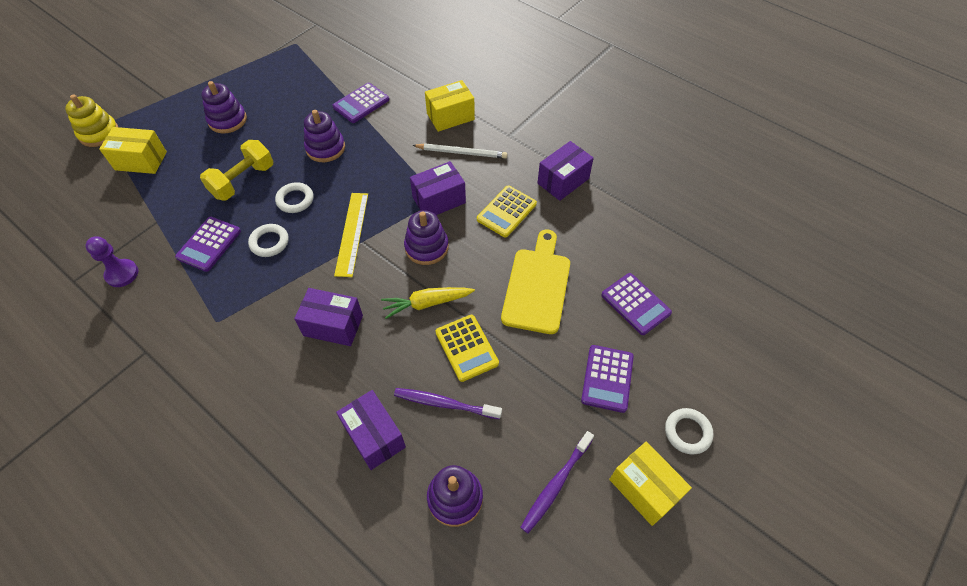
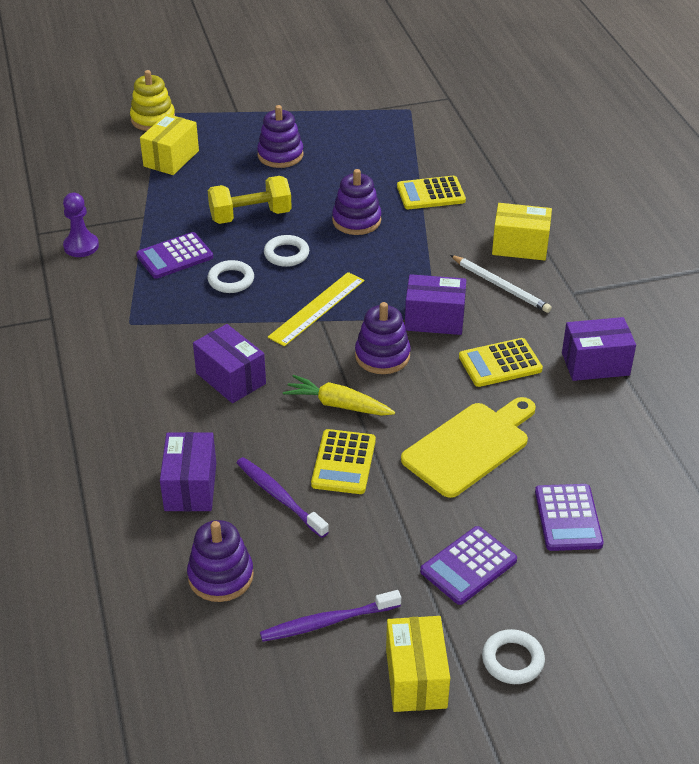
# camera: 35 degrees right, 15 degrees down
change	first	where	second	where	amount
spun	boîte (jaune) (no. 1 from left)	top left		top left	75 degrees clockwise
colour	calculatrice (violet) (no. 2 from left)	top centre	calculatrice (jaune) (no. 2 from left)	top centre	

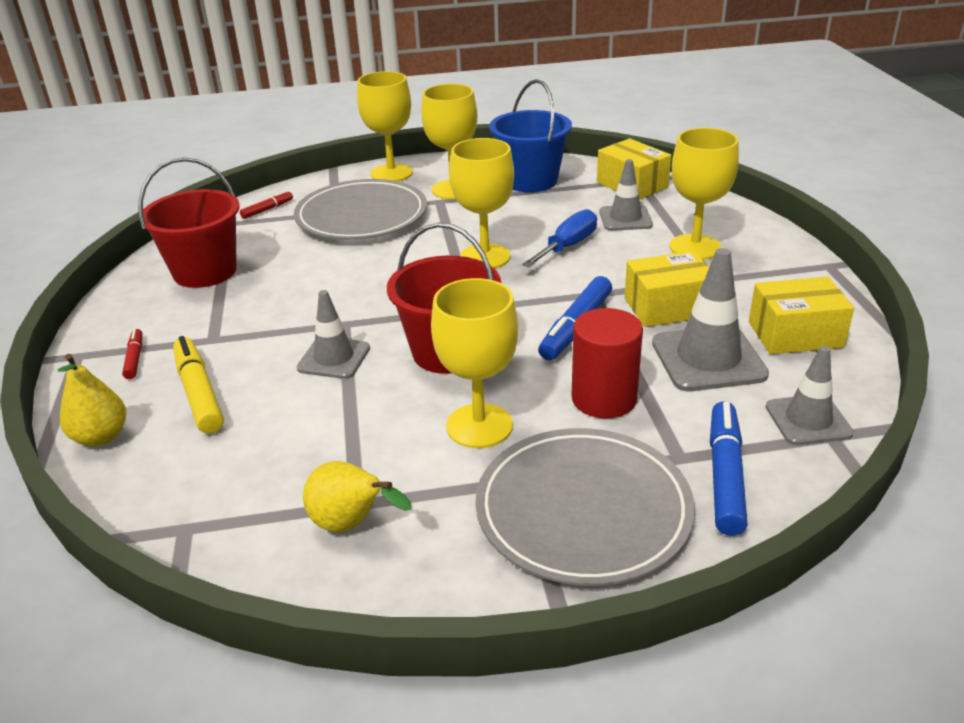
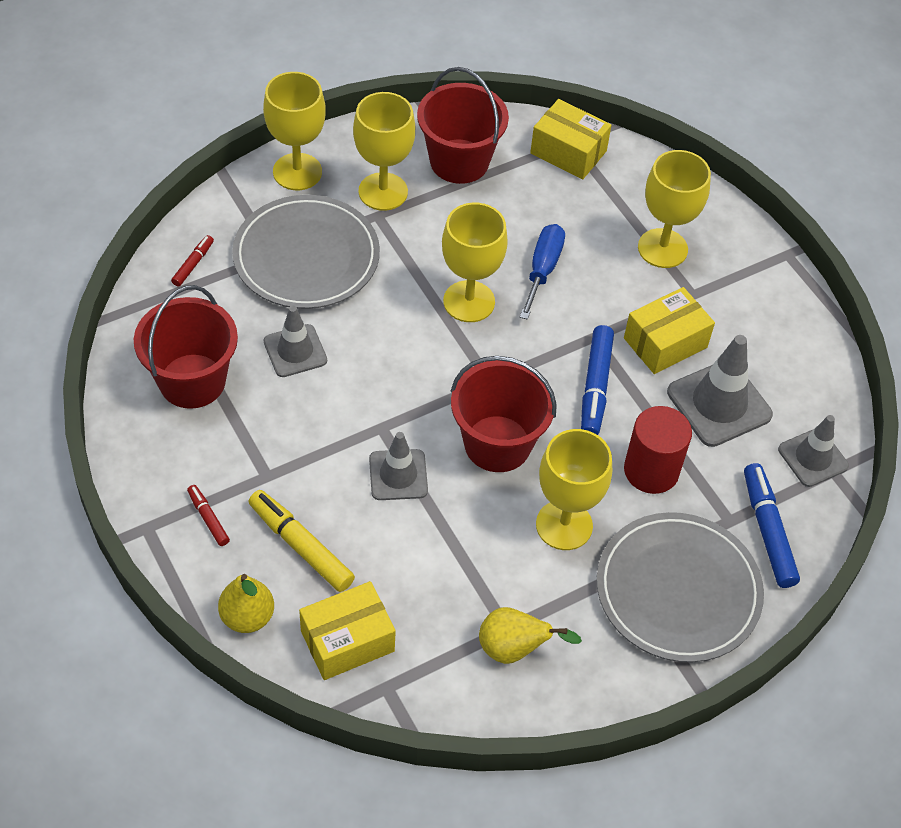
# camera: 25 degrees left, 20 degrees up
change	first	where	second	where	amount
relocated	cône de chantier (gris) (no. 2 from left in the first image)	top centre	cône de chantier (gris) (no. 1 from left)	middle left	
relocated	boîte (jaune) (no. 3 from left in the first image)	middle right	boîte (jaune) (no. 1 from left)	bottom centre	
colour	seau (bleu)	top centre	seau (rouge) (no. 2 from left)	top centre	

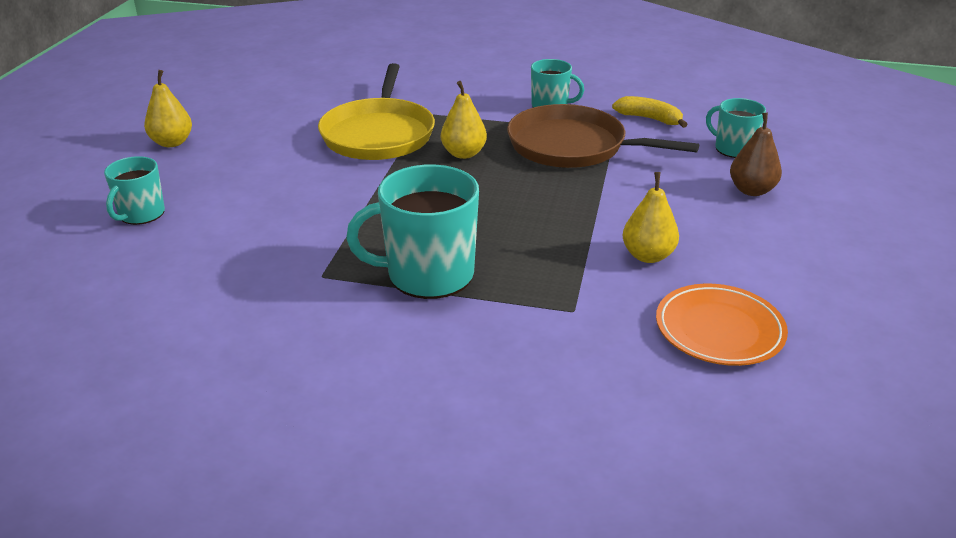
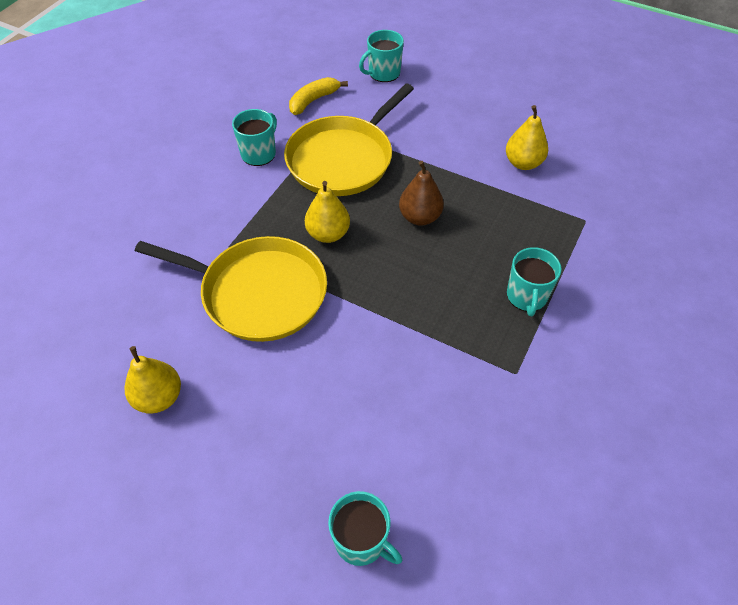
# camera: 75 degrees left, 20 degrees up
change	first	where	second	where	amount
relocated	poire (jaune) (no. 1 from left)	top left		middle left	
colour	poêle (marron)	top centre	poêle (jaune) (no. 2 from left)	top centre	
relocated	poire (marron)	top right		top centre	
size	tasse (turquoise) (no. 2 from left in the first image)	centre	tasse (turquoise) (no. 4 from left)	middle right	x0.57
missing	assiette (orange)	middle right			

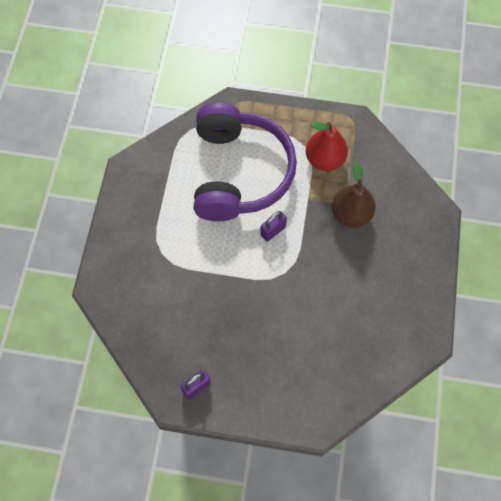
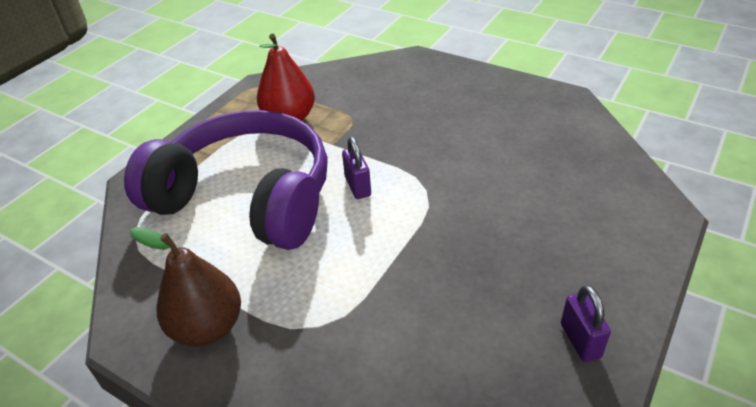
# camera: 65 degrees left, 25 degrees down
change	first	where	second	where	amount
relocated	poire (marron)	middle right		bottom left	

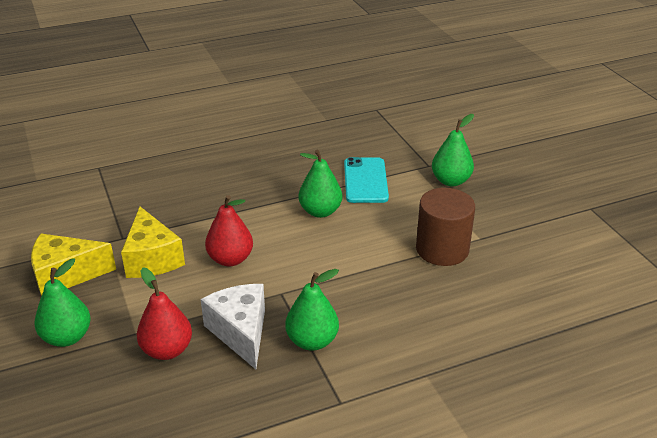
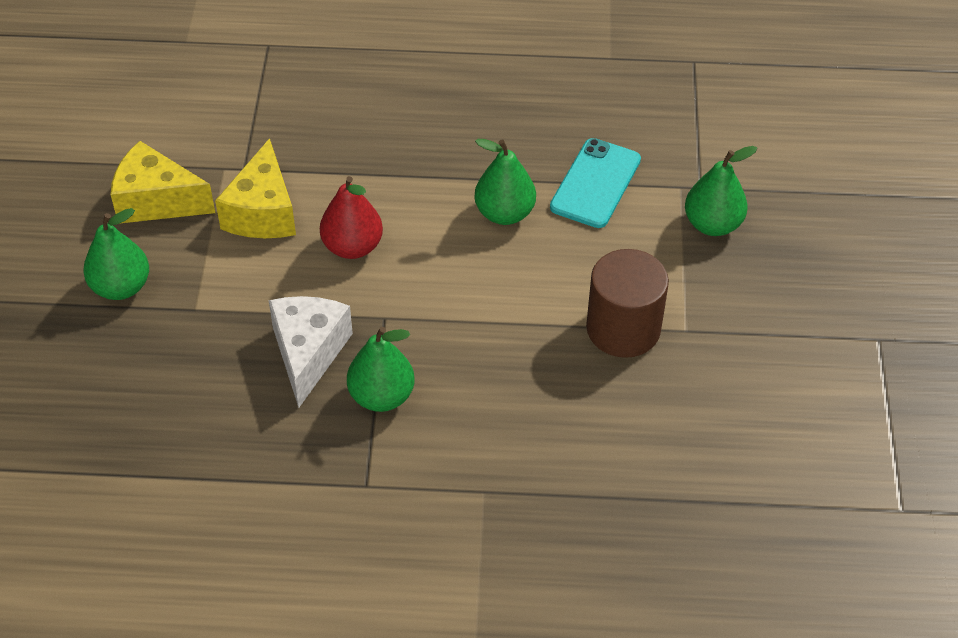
# camera: 25 degrees right, 15 degrees up
change	first	where	second	where	amount
missing	poire (rouge) (no. 1 from left)	bottom left			

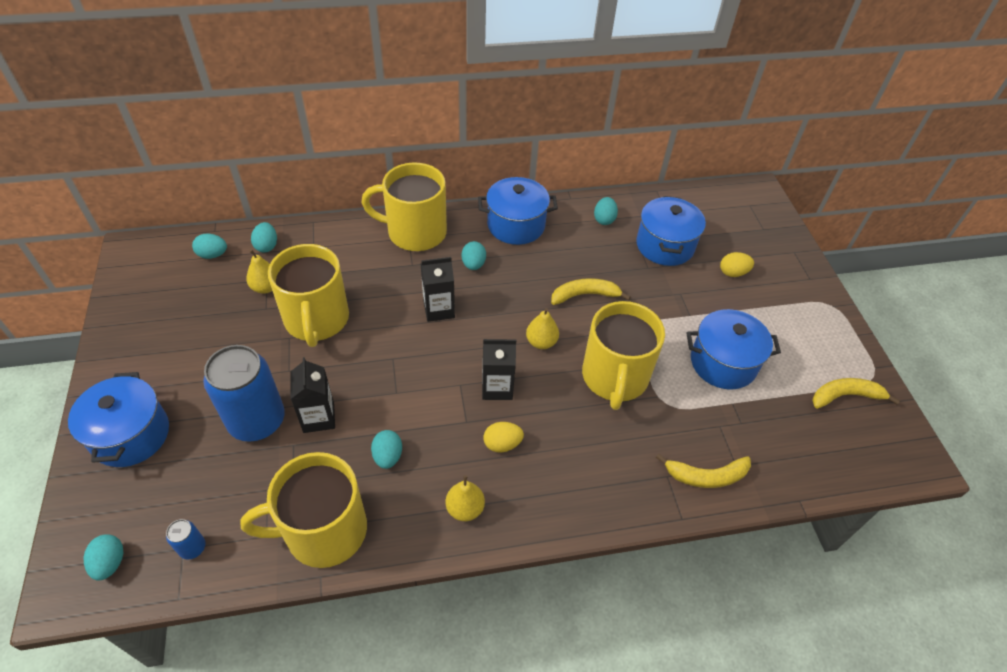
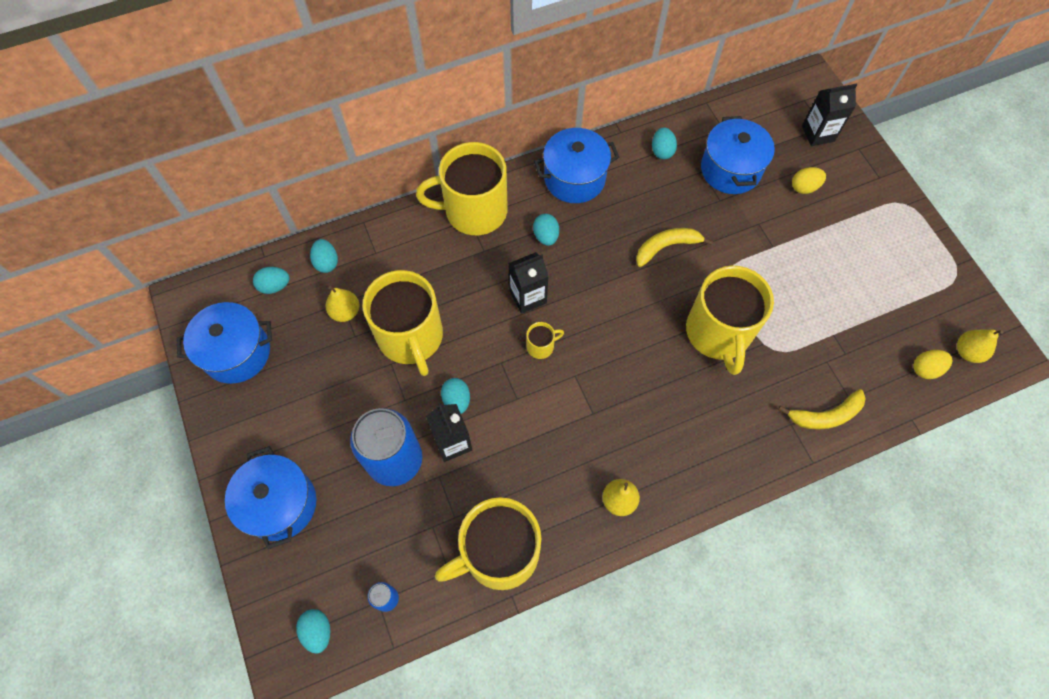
# camera: 10 degrees left, 15 degrees up
change	first	where	second	where	amount
relocated	marmite (bleu) (no. 4 from left in the first image)	middle right	marmite (bleu) (no. 1 from left)	middle left	
relocated	œuf (turquoise) (no. 4 from left)	bottom centre		centre	
appeared			tasse (jaune) (no. 4 from left)	centre	
relocated	brique de lait (noir) (no. 3 from left)	centre		top right	
relocated	œuf (jaune) (no. 1 from left in the first image)	centre	œuf (jaune) (no. 2 from left)	middle right	
relocated	poire (jaune) (no. 3 from left)	centre		middle right	
missing	banane (jaune) (no. 3 from left)	middle right			

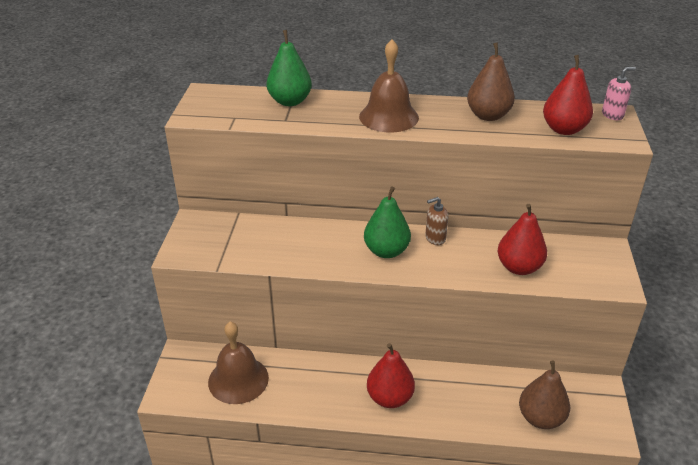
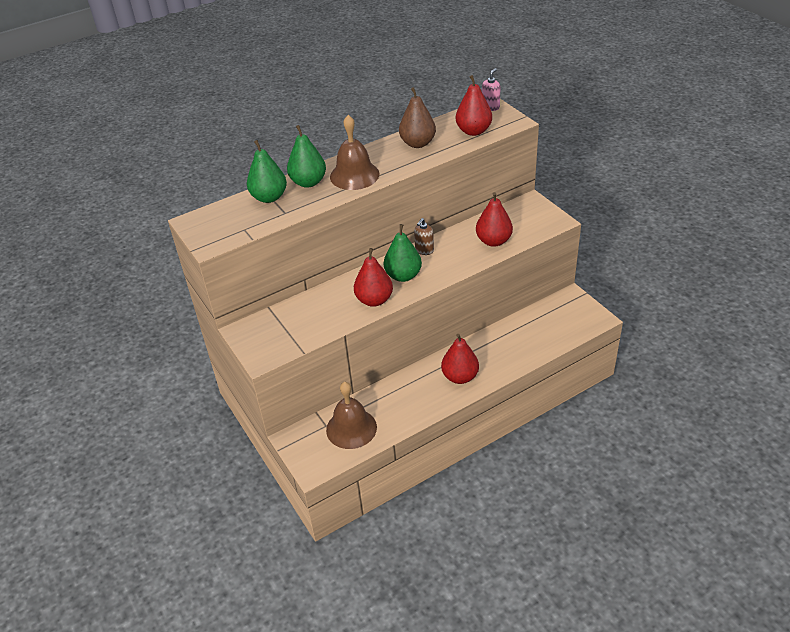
# camera: 35 degrees left, 5 degrees up
change	first	where	second	where	amount
appeared			poire (vert) (no. 2 from left)	top centre	
appeared			poire (rouge) (no. 1 from left)	centre	
missing	poire (marron) (no. 2 from left)	bottom right			

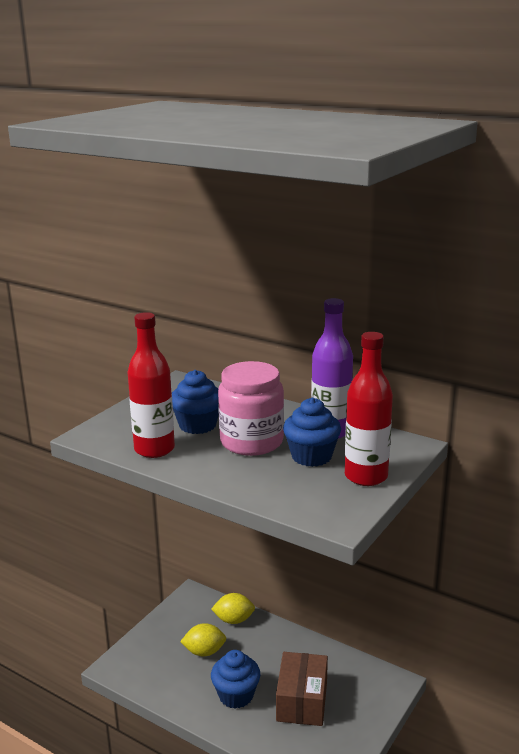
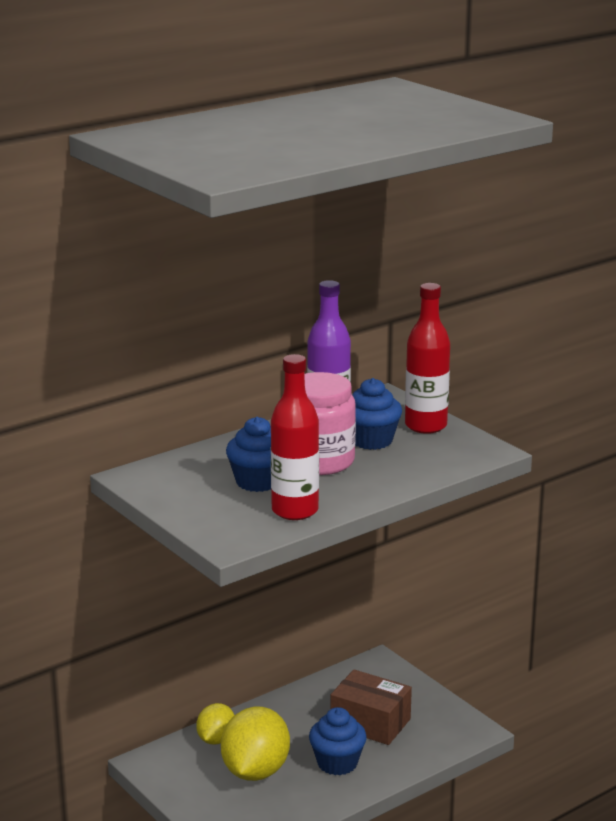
# camera: 70 degrees left, 0 degrees up
change	first	where	second	where	amount
size	citron (jaune) (no. 1 from left in the first image)	bottom centre	citron (jaune) (no. 2 from left)	bottom centre	x1.73

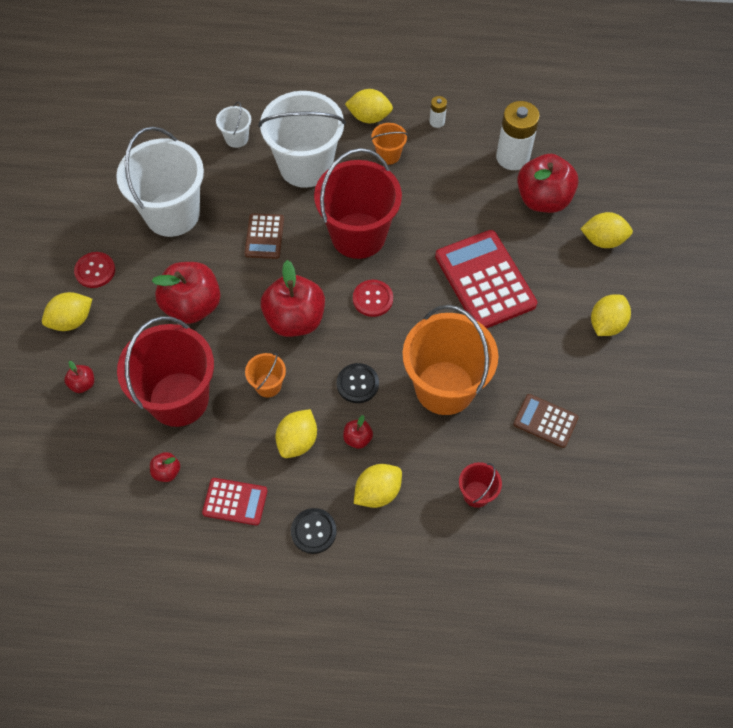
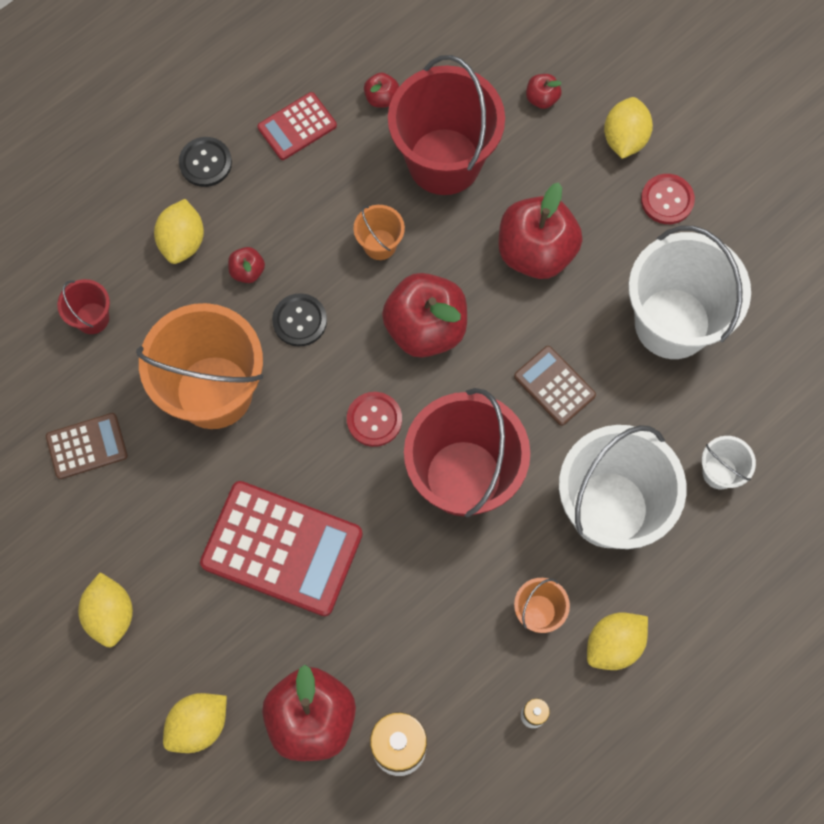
# camera: 135 degrees right, 10 degrees up
change	first	where	second	where	amount
missing	citron (jaune) (no. 2 from left)	centre			

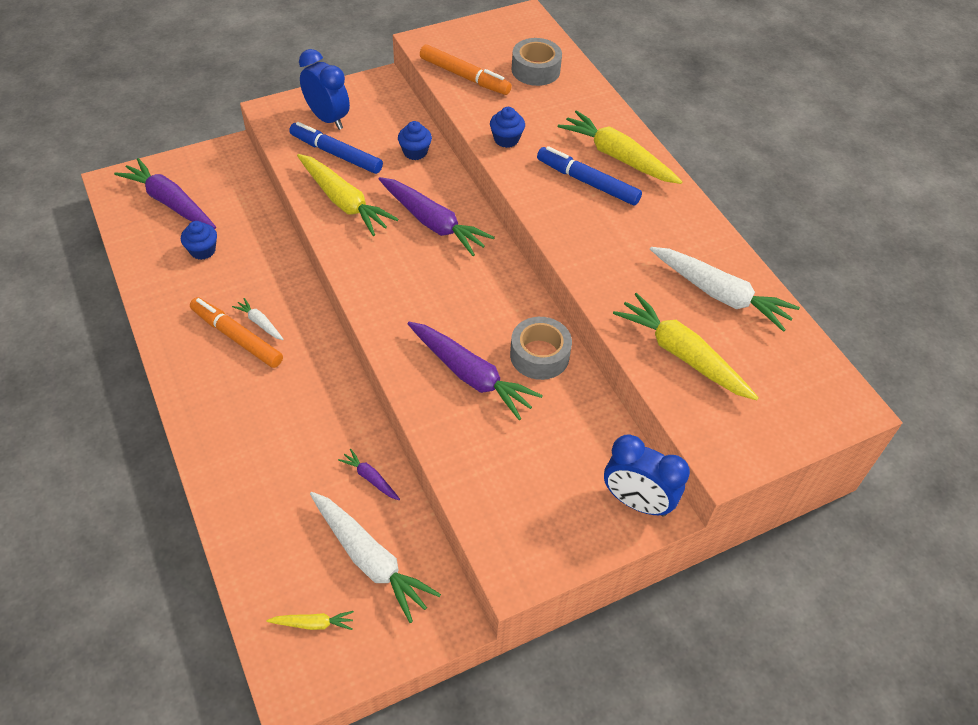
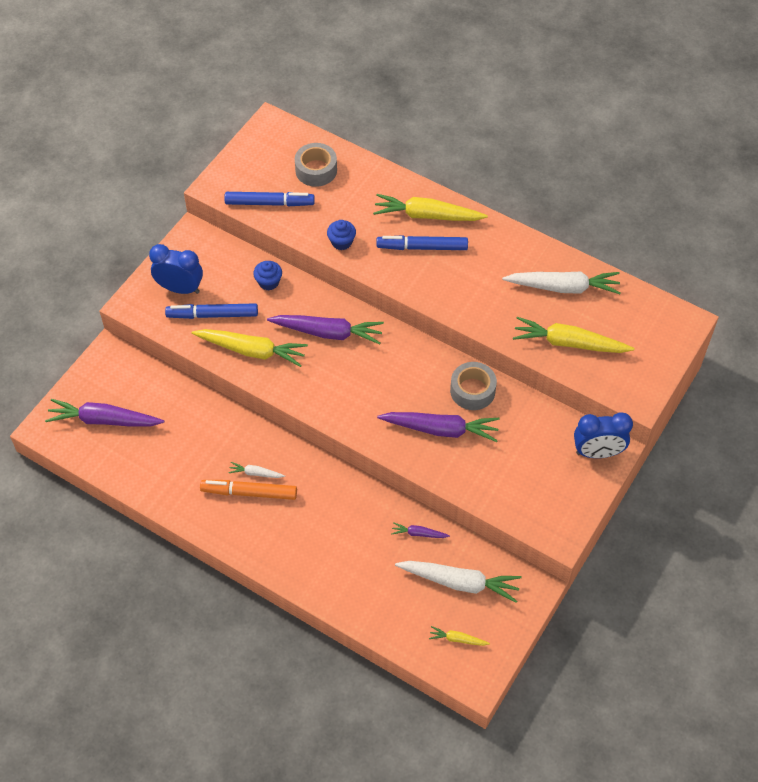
# camera: 30 degrees left, 5 degrees up
change	first	where	second	where	amount
colour	feutre (orange) (no. 2 from left)	top centre	feutre (bleu) (no. 2 from left)	top centre	
spun	carotte (jaune) (no. 1 from left in the first image)	bottom left	carotte (jaune) (no. 3 from left)	bottom centre	135 degrees counterclockwise
missing	muffin (bleu) (no. 1 from left)	top left			

